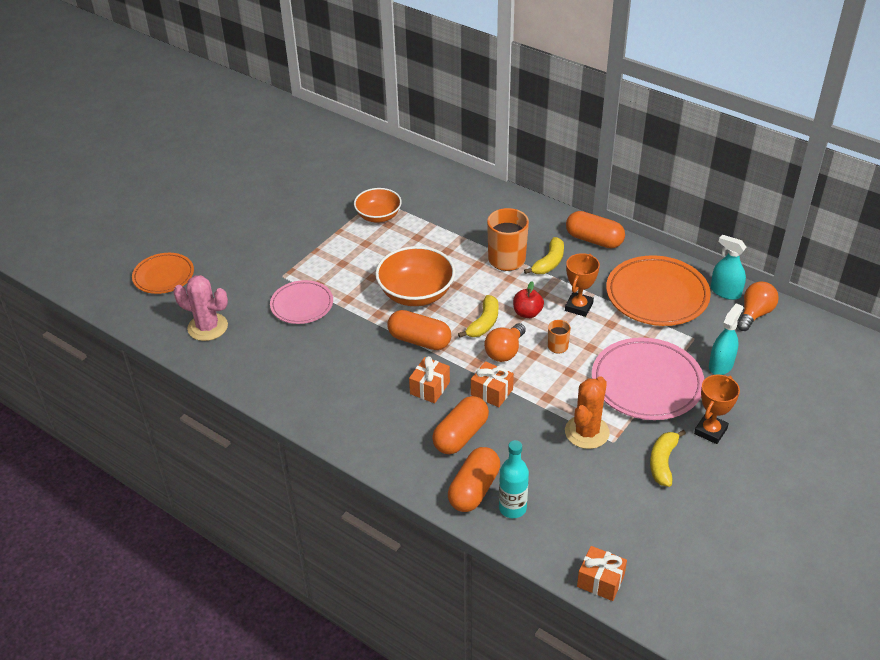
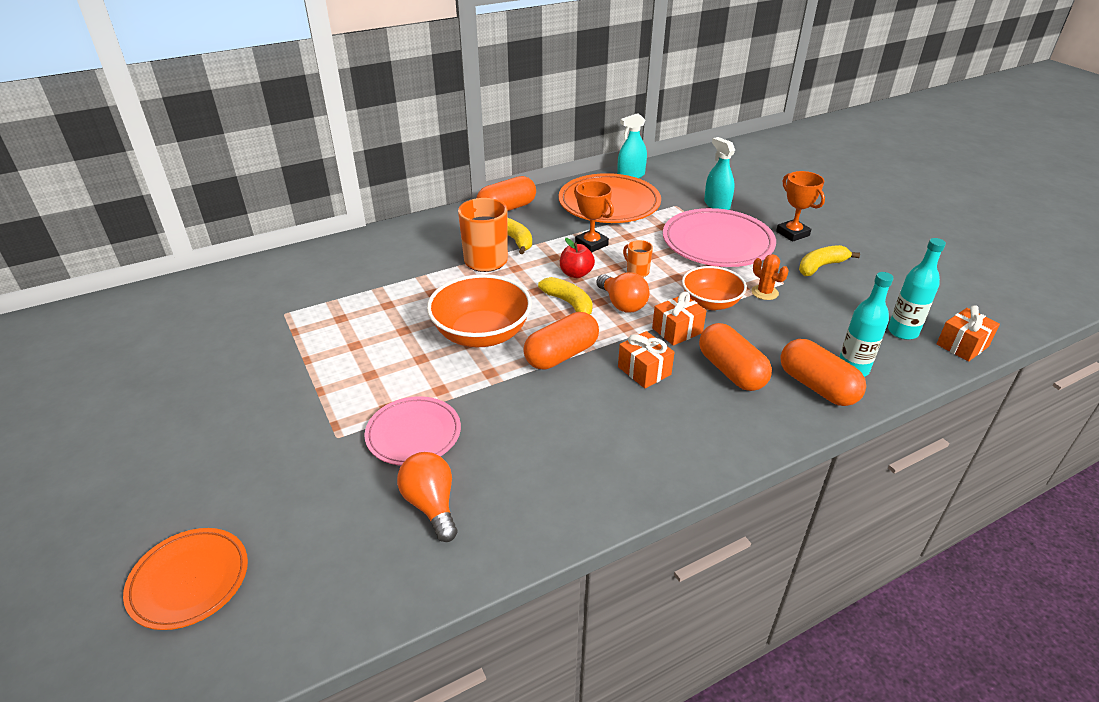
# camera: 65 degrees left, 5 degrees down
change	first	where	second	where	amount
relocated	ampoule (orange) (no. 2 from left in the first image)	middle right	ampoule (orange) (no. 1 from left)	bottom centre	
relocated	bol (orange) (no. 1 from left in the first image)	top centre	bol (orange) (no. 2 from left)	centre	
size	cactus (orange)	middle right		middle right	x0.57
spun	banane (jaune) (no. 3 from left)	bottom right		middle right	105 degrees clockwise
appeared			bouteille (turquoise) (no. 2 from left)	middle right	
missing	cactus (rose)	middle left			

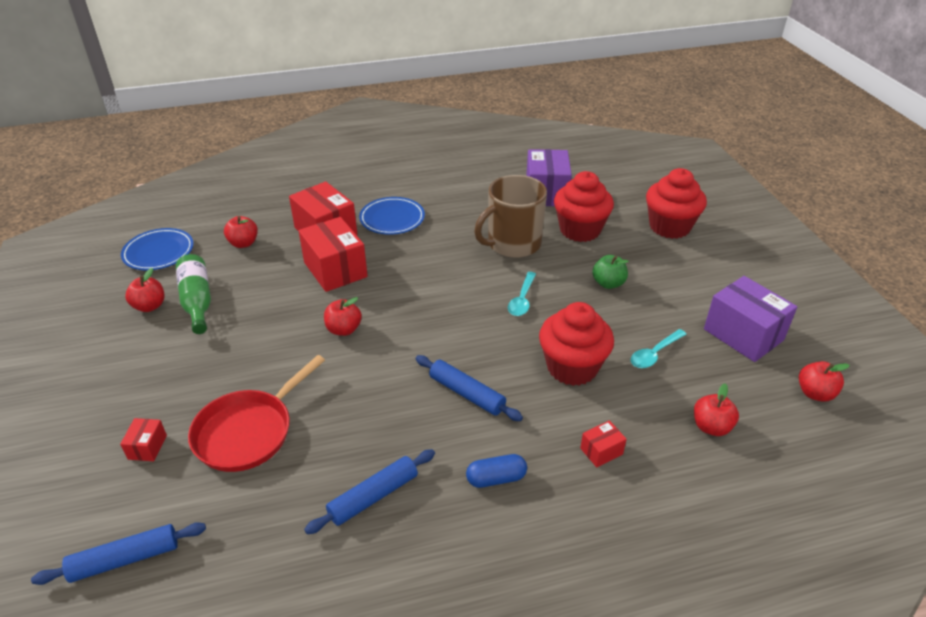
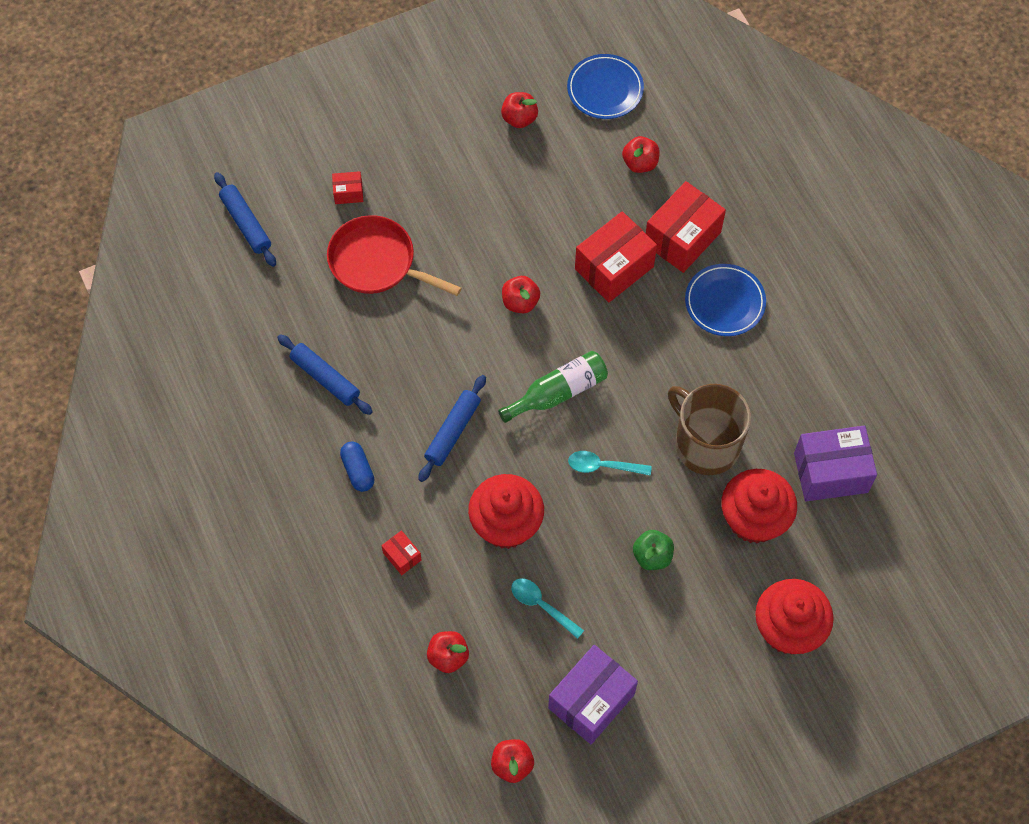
# camera: 80 degrees right, 25 degrees up
change	first	where	second	where	amount
relocated	bouteille (vert)	middle left		centre	

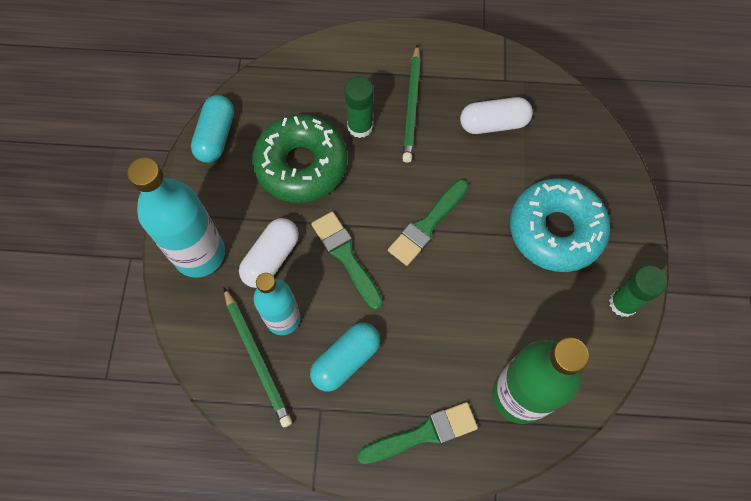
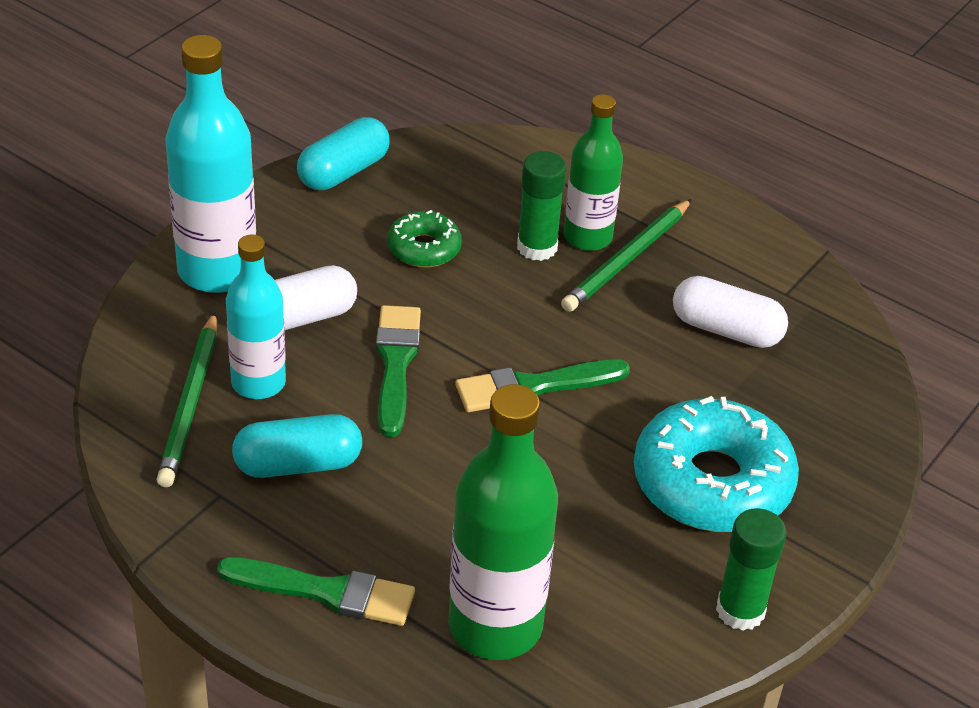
# camera: 30 degrees right, 25 degrees down
change	first	where	second	where	amount
size	beignet (vert)	top centre		centre	x0.51
appeared			bouteille (vert) (no. 2 from left)	top centre	

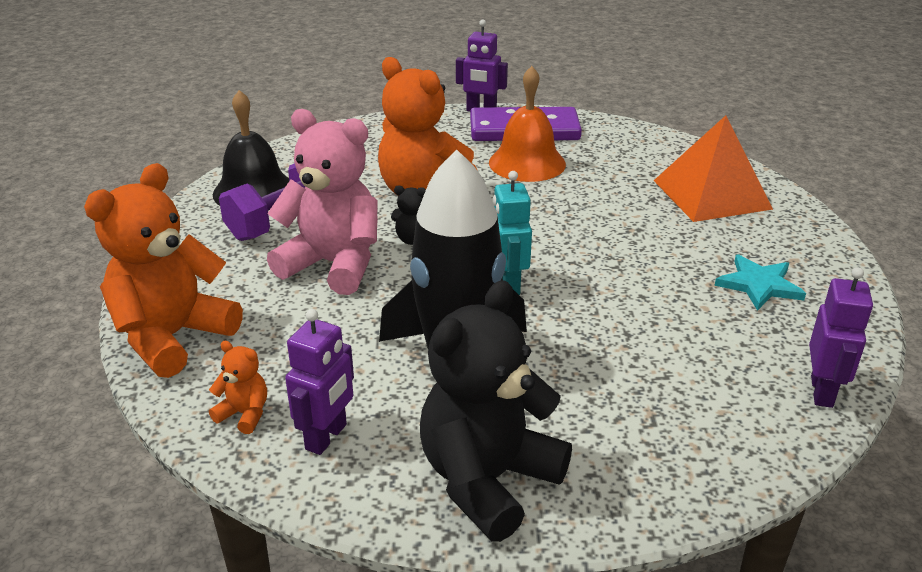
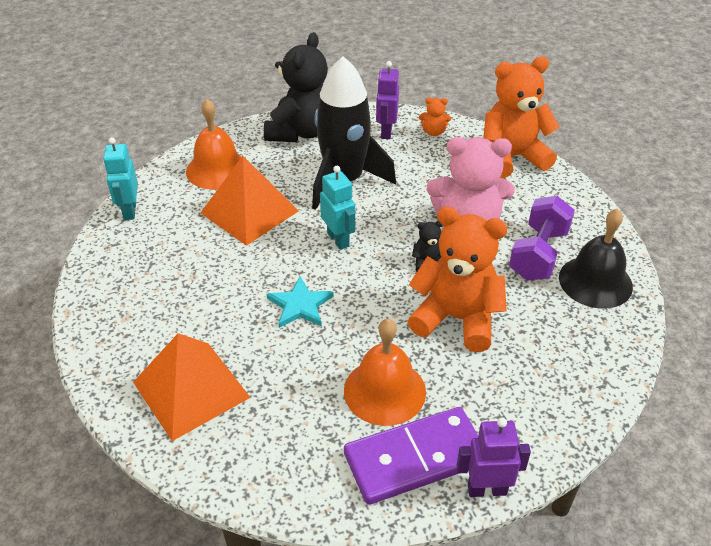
# camera: 160 degrees right, 10 degrees up
change	first	where	second	where	amount
colour	robot (violet) (no. 3 from left)	middle right	robot (turquoise) (no. 1 from left)	top left	
appeared			cloche (orange) (no. 1 from left)	top left	
appeared			pyramide (orange) (no. 2 from left)	centre	
relocated	étoile (turquoise)	middle right		centre	
spun	ours en peluche (orange) (no. 1 from left in the first image)	middle left	ours en peluche (orange) (no. 3 from left)	top right	120 degrees counterclockwise

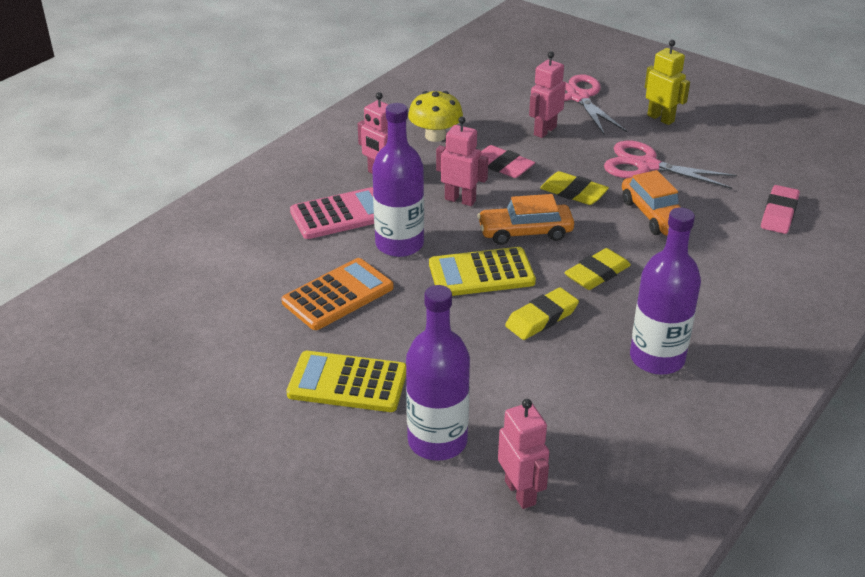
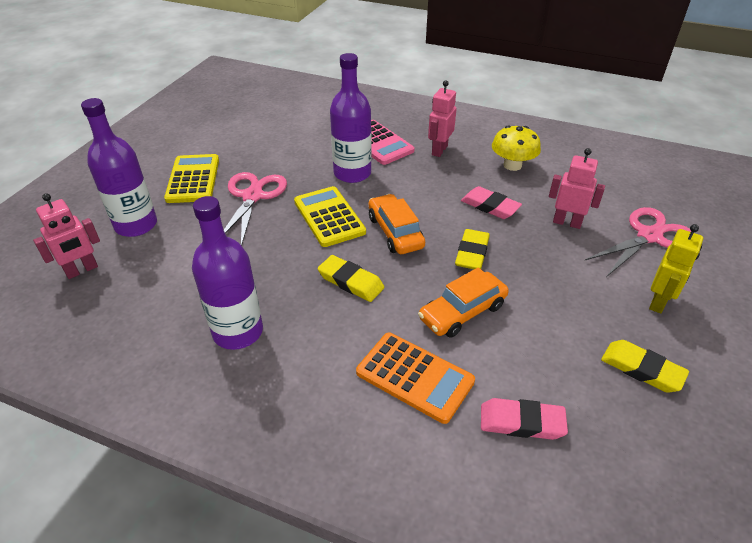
# camera: 75 degrees right, 5 degrees up
change	first	where	second	where	amount
relocated	ciseaux (rose) (no. 2 from left in the first image)	top right	ciseaux (rose) (no. 1 from left)	centre	
relocated	calculatrice (orange)	centre		bottom centre	
spun	gomme (rose) (no. 1 from left)	top centre		centre	75 degrees counterclockwise
relocated	gomme (jaune) (no. 1 from left in the first image)	centre	gomme (jaune) (no. 3 from left)	bottom right	
missing	robot (rose) (no. 2 from left)	top centre			

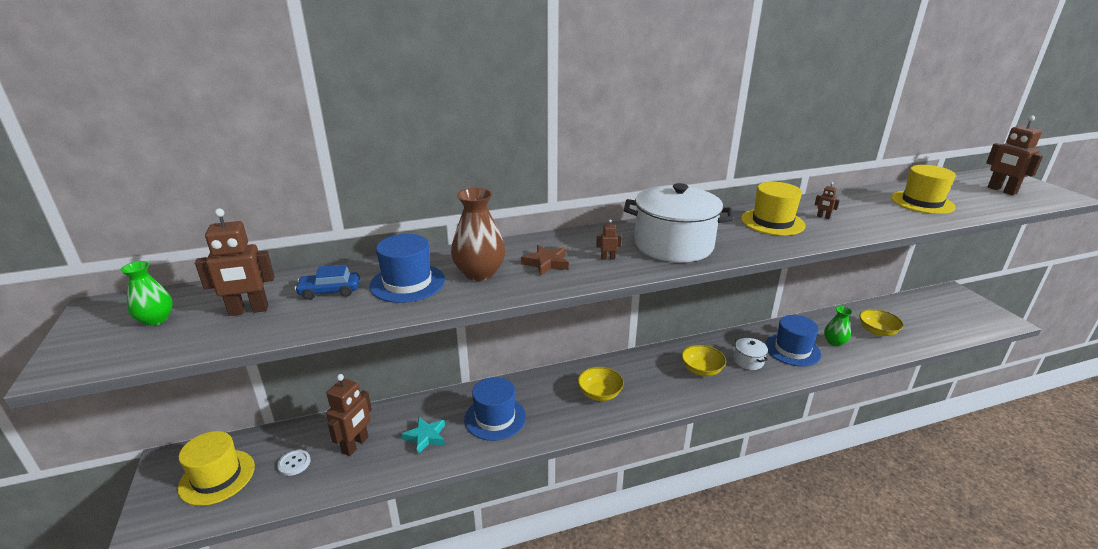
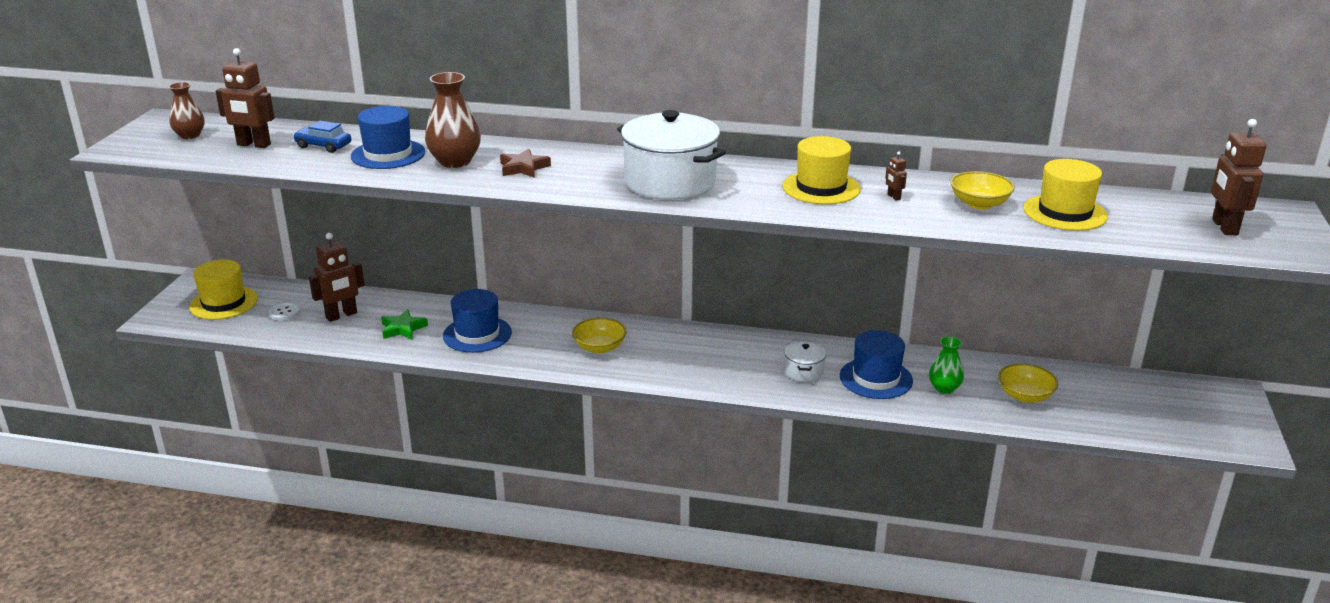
# camera: 30 degrees right, 0 degrees up
change	first	where	second	where	amount
colour	vase (vert) (no. 1 from left)	middle left	vase (marron) (no. 1 from left)	top left	
colour	étoile (turquoise)	bottom centre	étoile (vert)	middle left	
relocated	bol (jaune) (no. 2 from left)	centre		top right	
missing	robot (marron) (no. 3 from left)	centre			

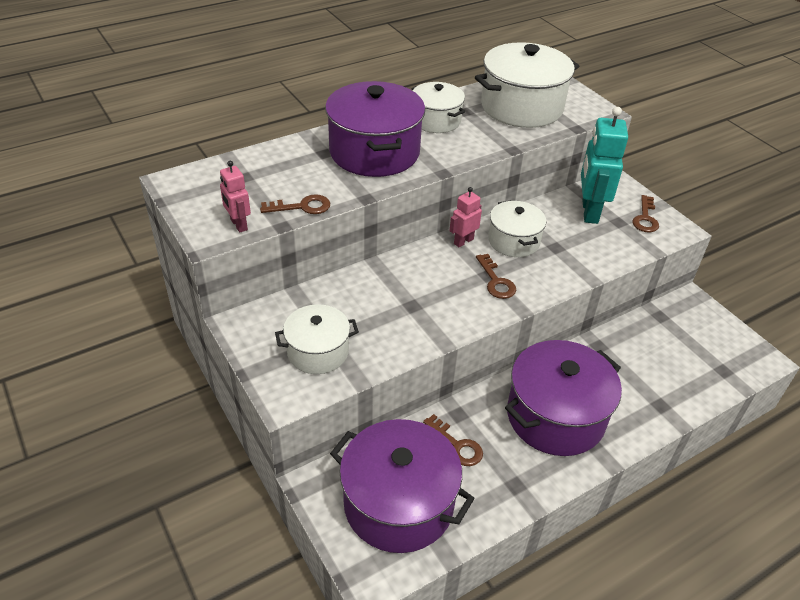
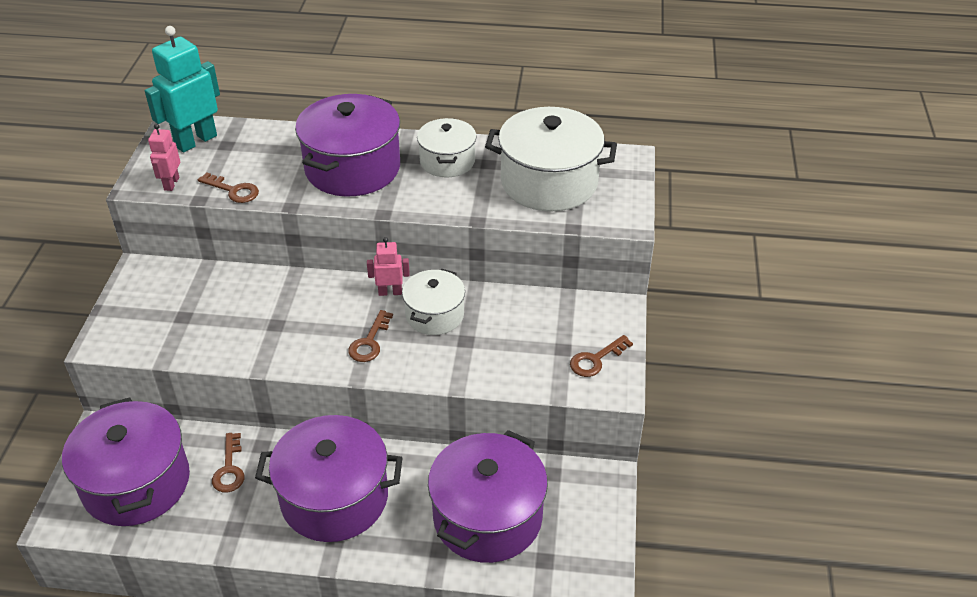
# camera: 40 degrees right, 0 degrees up
change	first	where	second	where	amount
relocated	robot (turquoise)	top right		top left	
appeared			marmite (violet) (no. 4 from left)	bottom centre	
missing	marmite (blanc) (no. 1 from left)	centre			

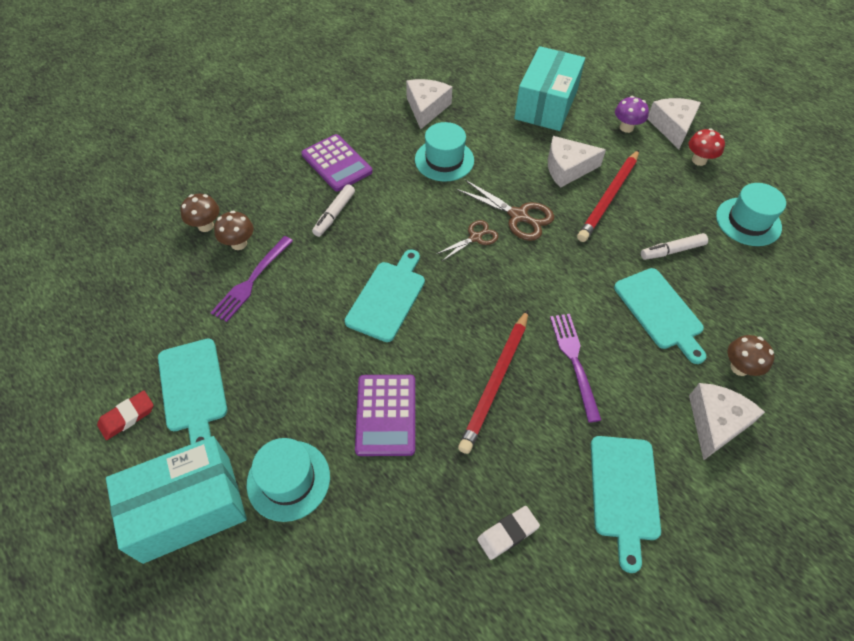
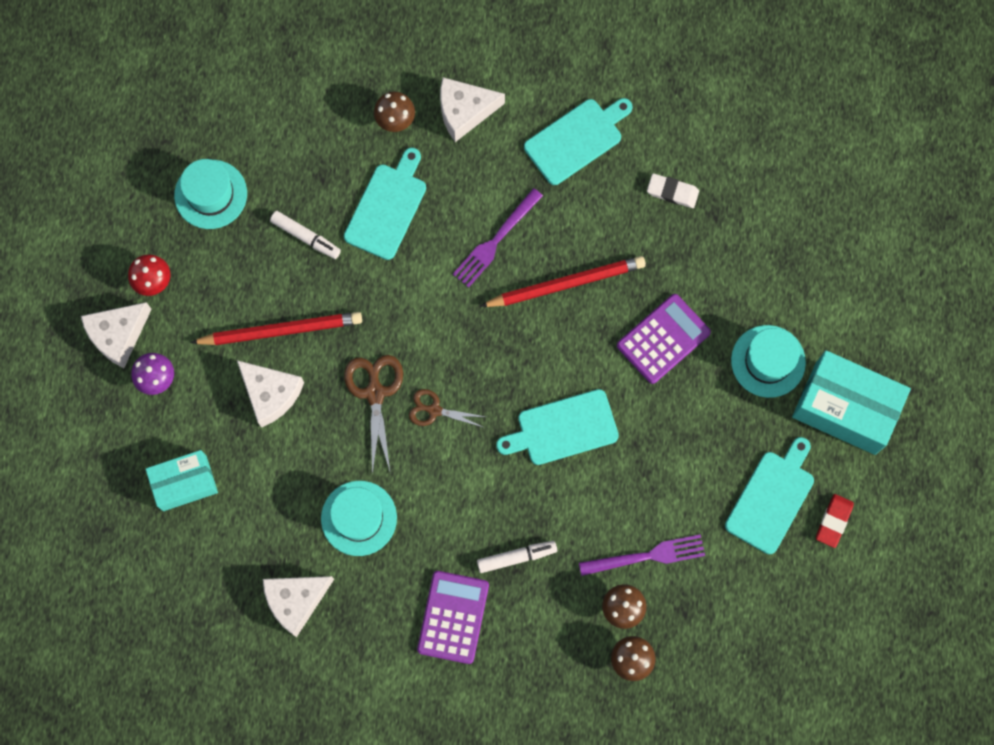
# camera: 130 degrees left, 20 degrees up
change	first	where	second	where	amount
size	boîte (turquoise) (no. 2 from left in the first image)	top centre	boîte (turquoise) (no. 1 from left)	middle left	x0.63
spun	gomme (rouge)	middle left		bottom right	75 degrees counterclockwise

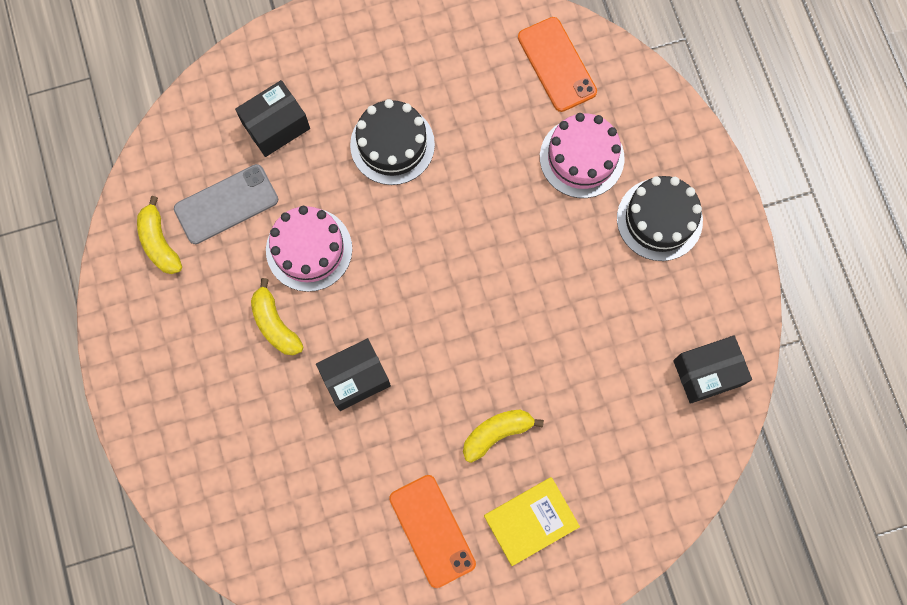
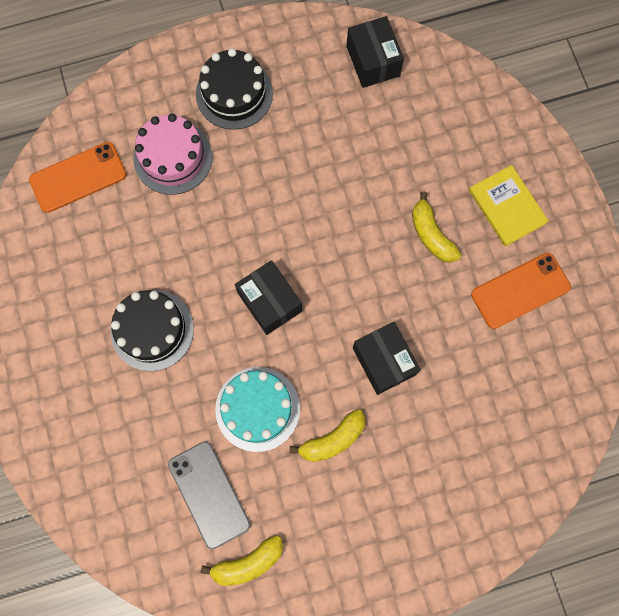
# camera: 90 degrees left, 0 degrees up
change	first	where	second	where	amount
colour	gâteau (rose) (no. 1 from left)	centre	gâteau (turquoise)	centre	
relocated	boîte (noir) (no. 1 from left)	top left		centre	

